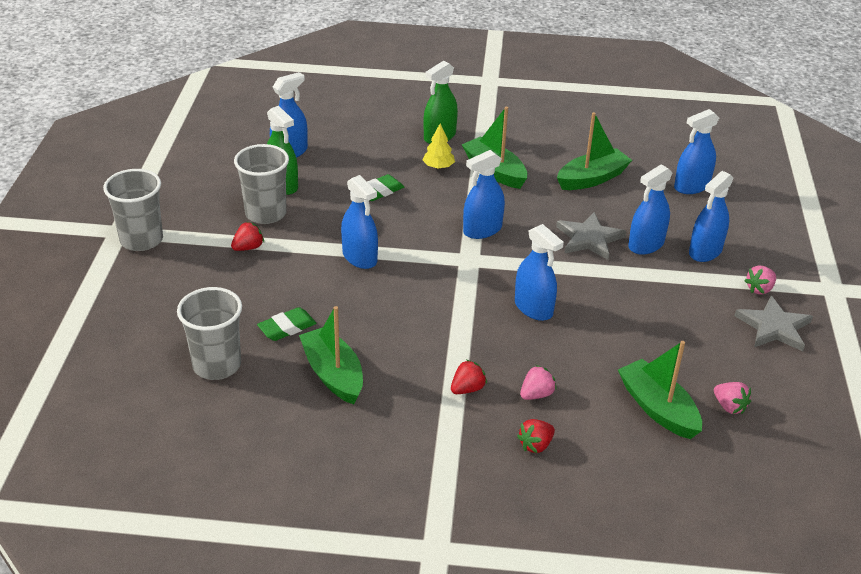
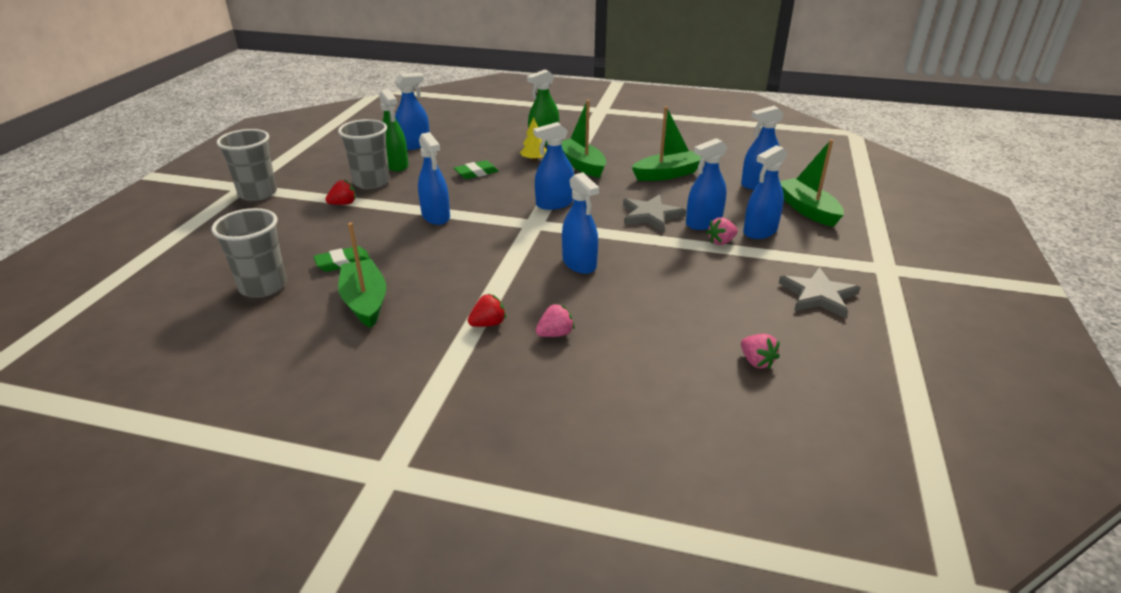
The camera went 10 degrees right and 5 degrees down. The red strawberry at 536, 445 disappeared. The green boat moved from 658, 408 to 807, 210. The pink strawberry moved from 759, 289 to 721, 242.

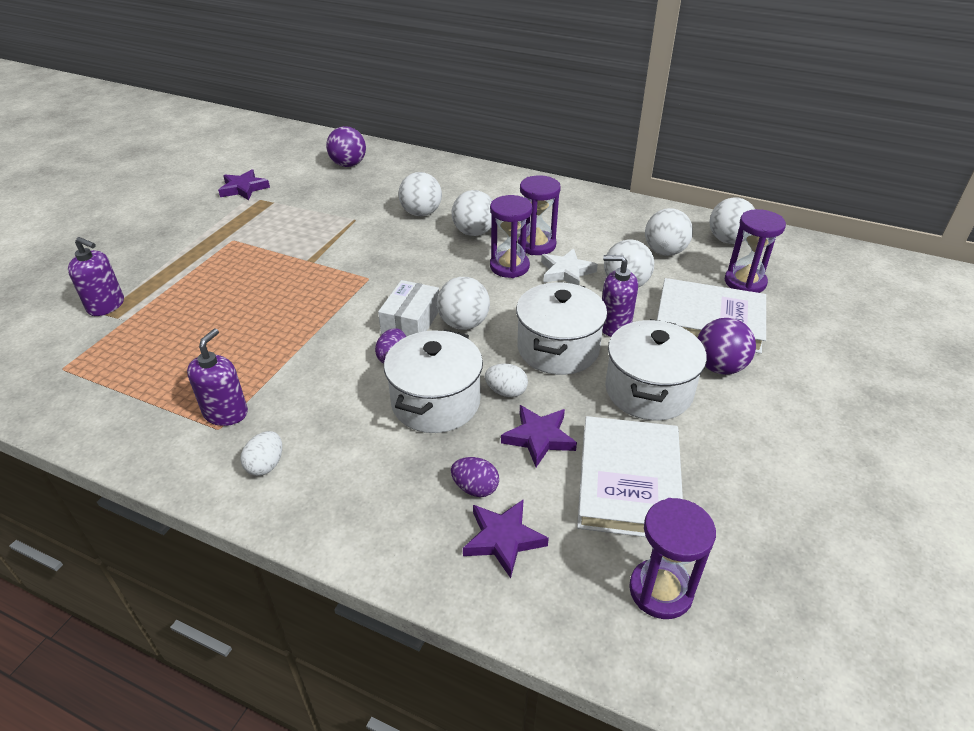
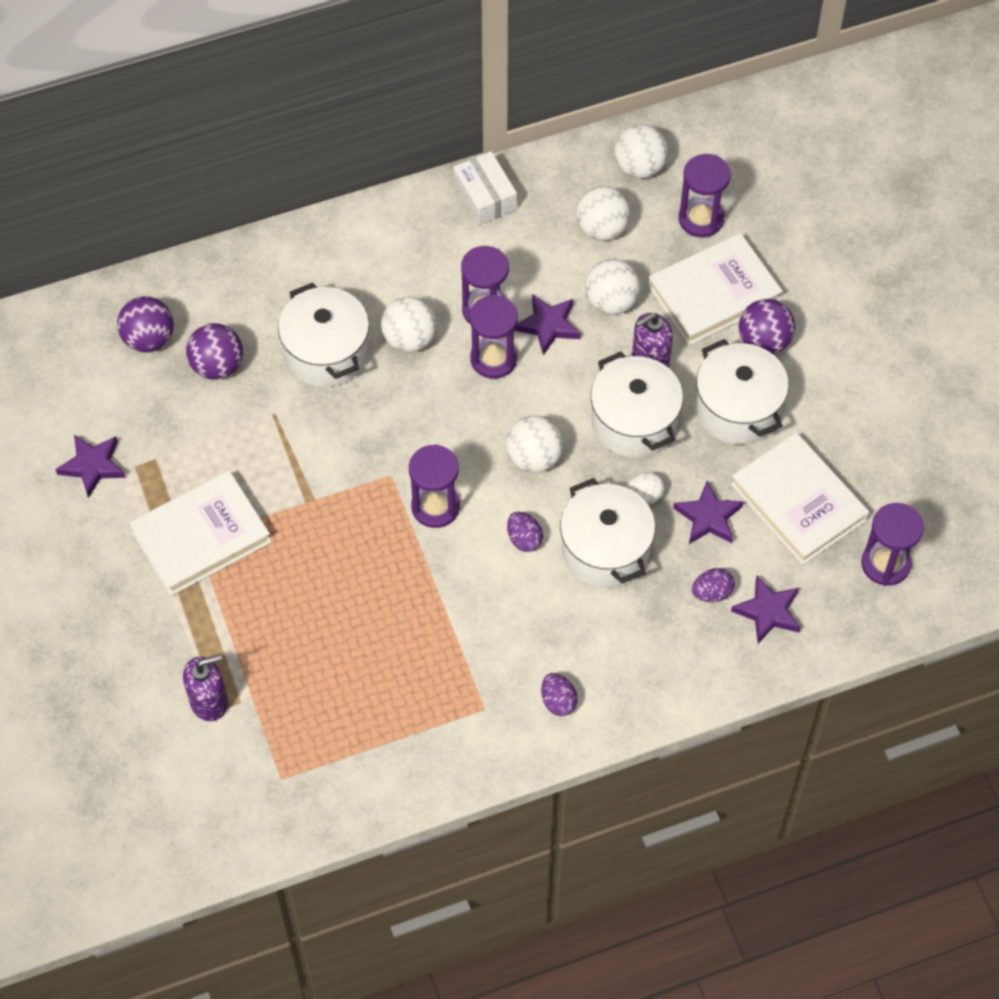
The camera went 45 degrees left and 20 degrees up. The purple soap dispenser at 226, 413 disappeared. The white egg at 266, 465 became the purple egg at 558, 701. The white box moved from 411, 321 to 485, 196. The white ball at 421, 213 was replaced by the white pot at 326, 352. The white star at 566, 272 became the purple star at 548, 325. The white book at 201, 536 appeared. The purple ball at 217, 366 appeared. The purple hourglass at 435, 507 appeared.

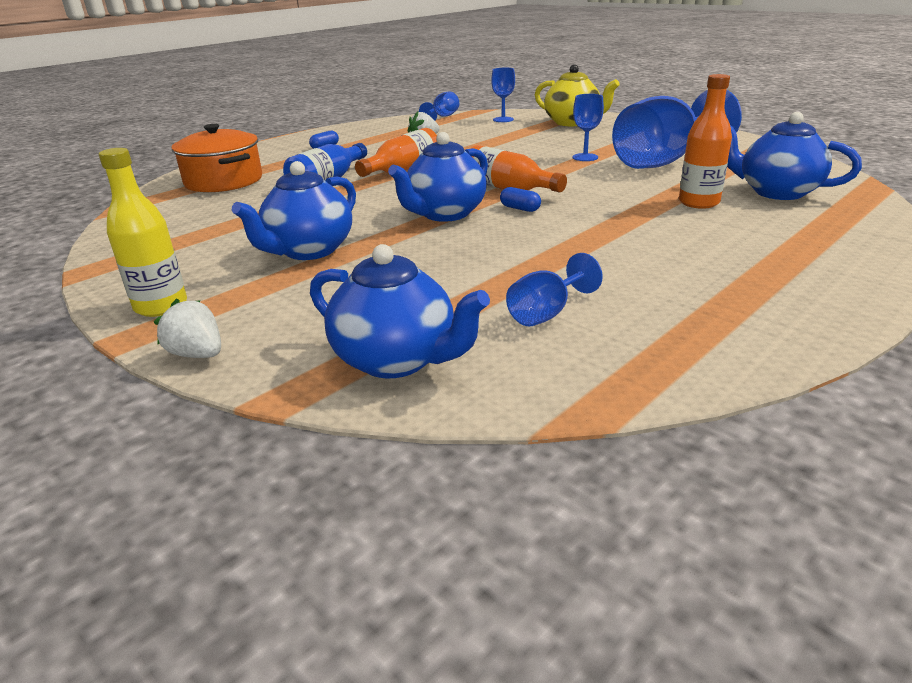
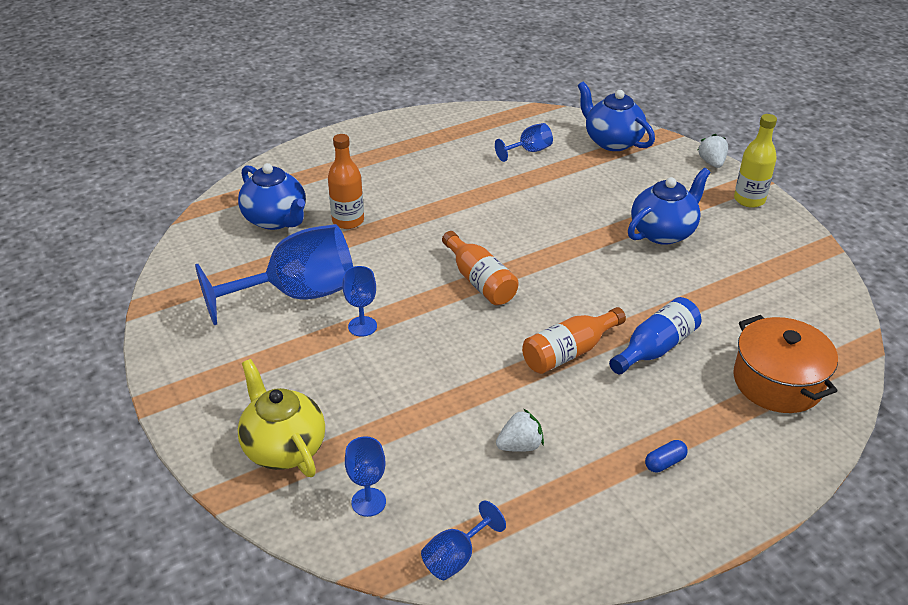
The camera went 165 degrees left and 10 degrees up. The white strawberry at 198, 354 turned 150 degrees counterclockwise. The blue teapot at 444, 214 disappeared. The blue capsule at 520, 208 disappeared.

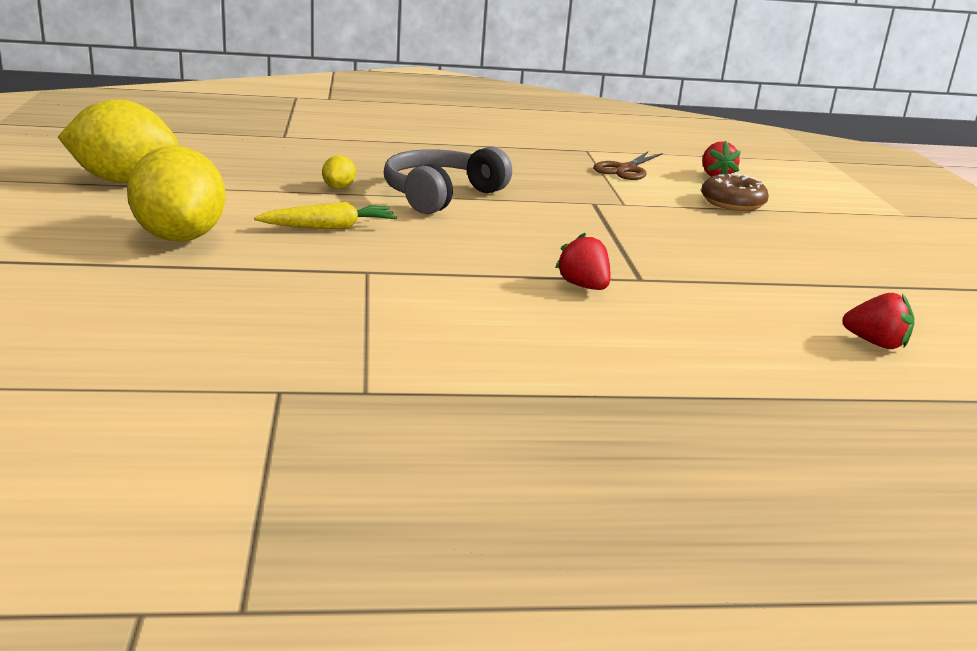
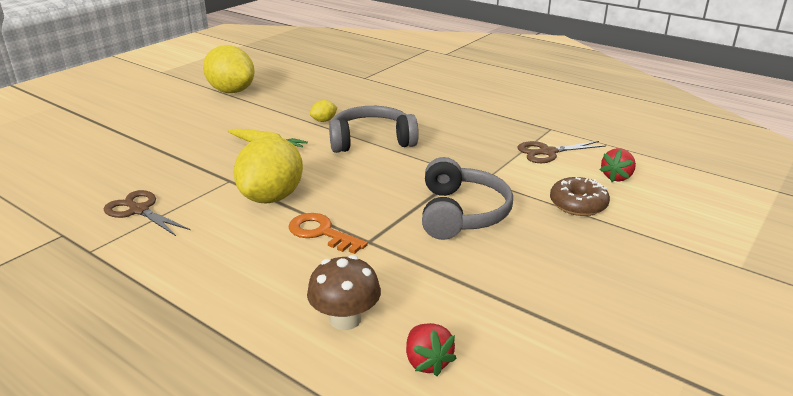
The camera went 45 degrees right and 5 degrees up. The yellow lemon moved from 179, 237 to 272, 197. The red strawberry at 583, 286 was replaced by the orange key at 321, 233. The brown scissors at 139, 210 appeared. The brown mushroom at 345, 319 appeared. The grey headphones at 462, 213 appeared.

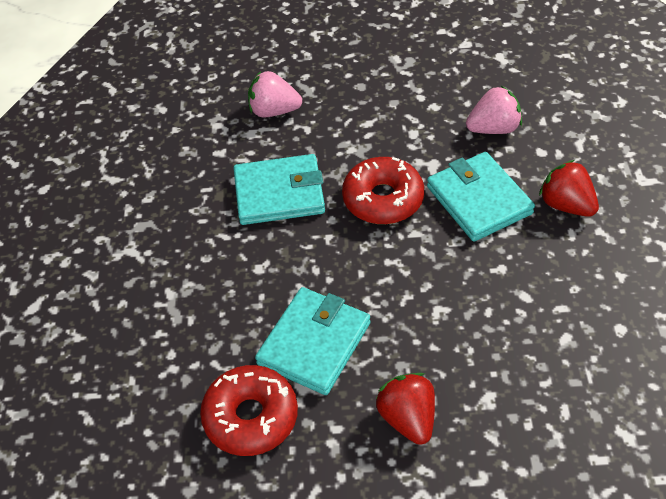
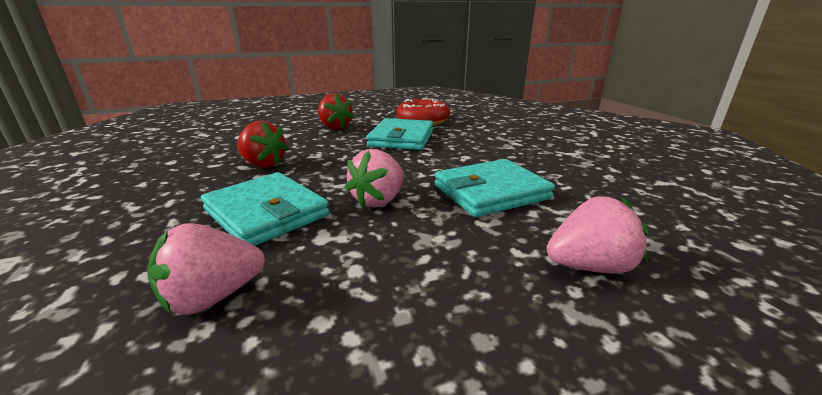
The camera went 160 degrees right and 25 degrees down. The red donut at 383, 199 was replaced by the pink strawberry at 378, 200. The red strawberry moved from 566, 205 to 263, 164.

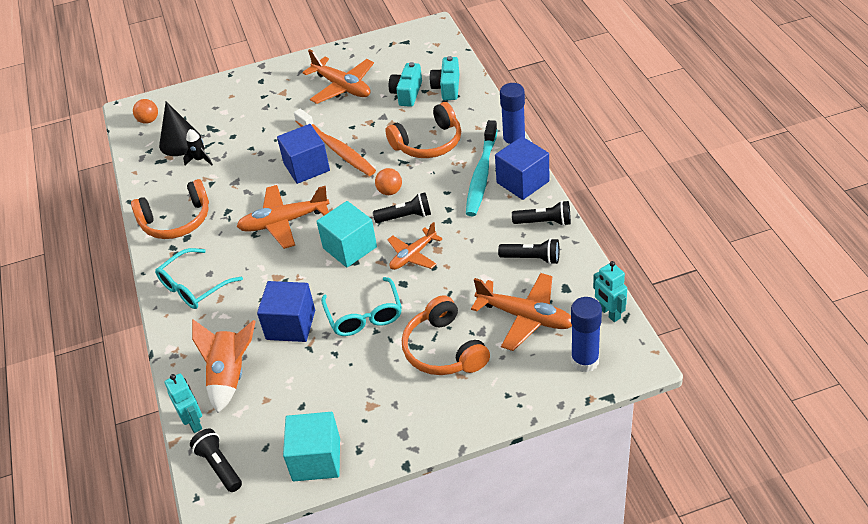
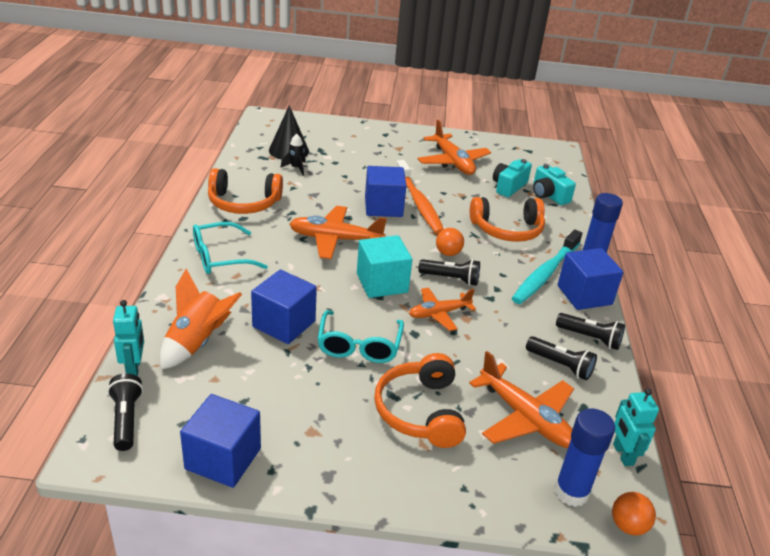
The camera went 15 degrees right and 10 degrees down. The orange ball moved from 149, 120 to 628, 526. The turquoise cube at 316, 459 became the blue cube at 223, 458. The turquoise camera at 447, 88 turned 60 degrees counterclockwise.

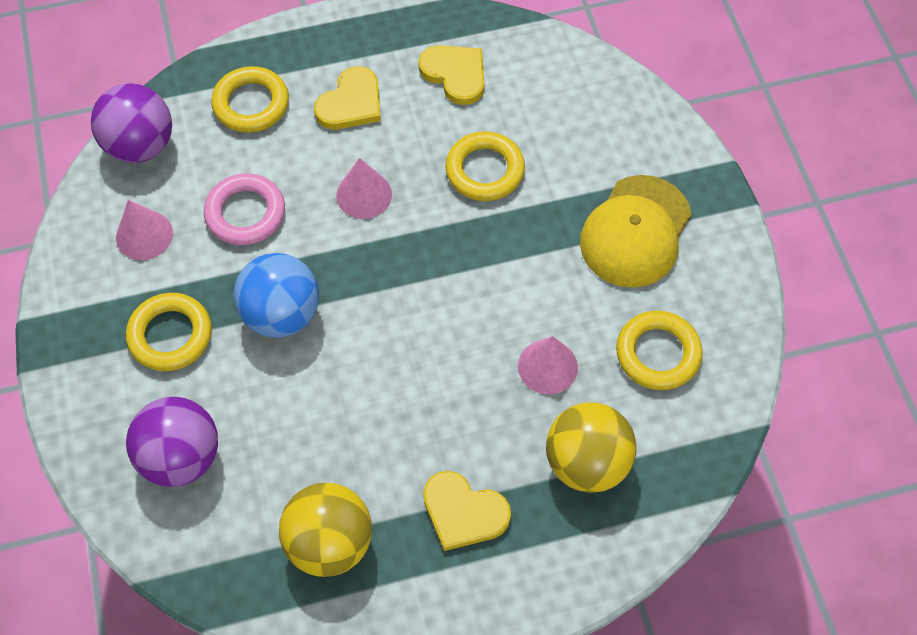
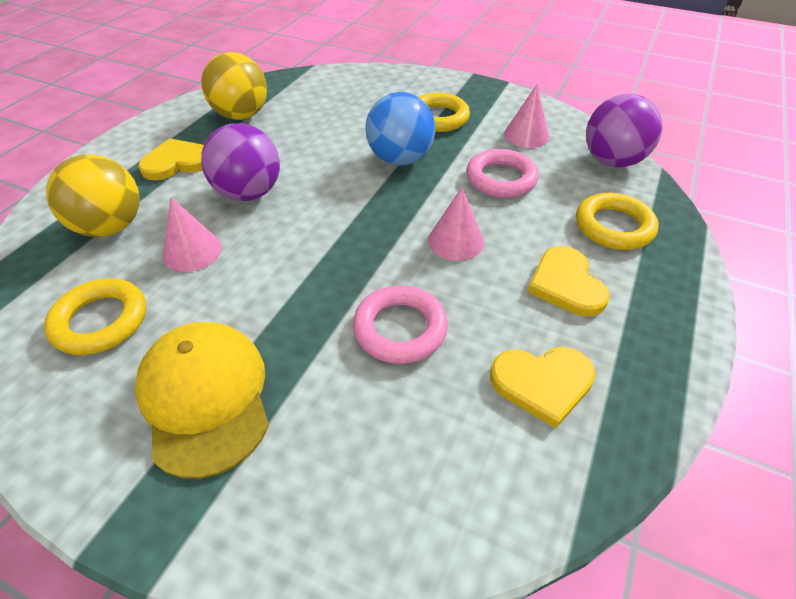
The camera went 130 degrees right and 15 degrees down. The purple ball moved from 181, 456 to 249, 193. The yellow ring at 485, 170 became the pink ring at 400, 329.

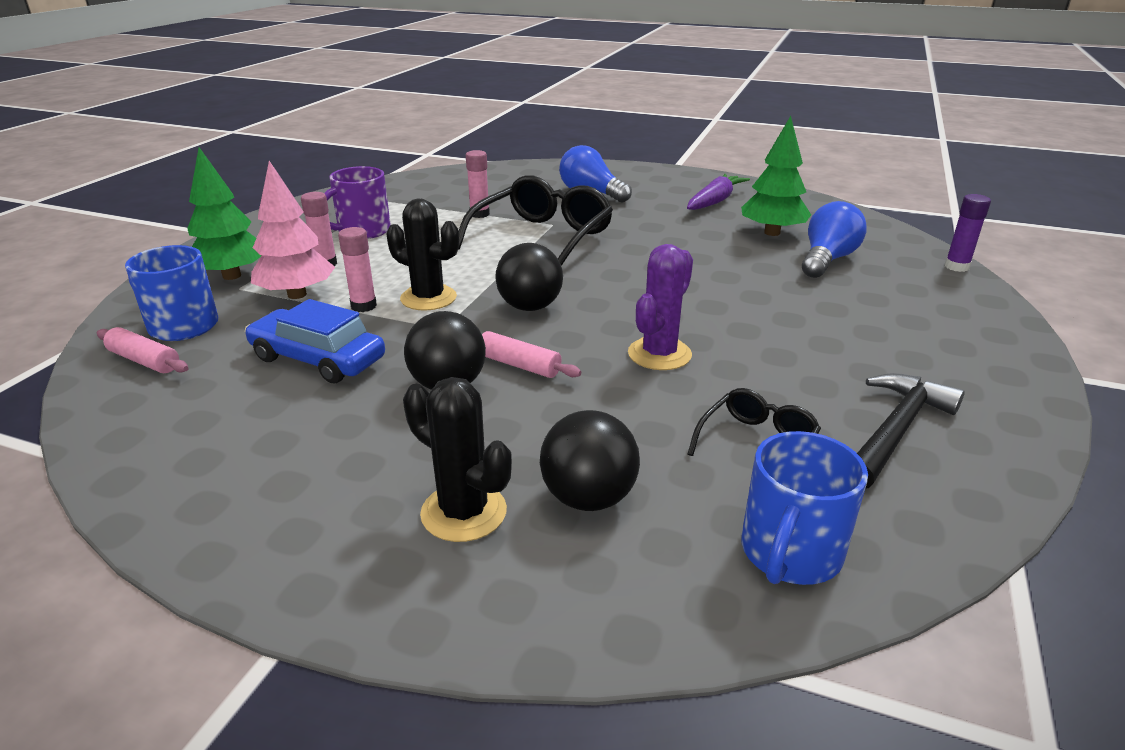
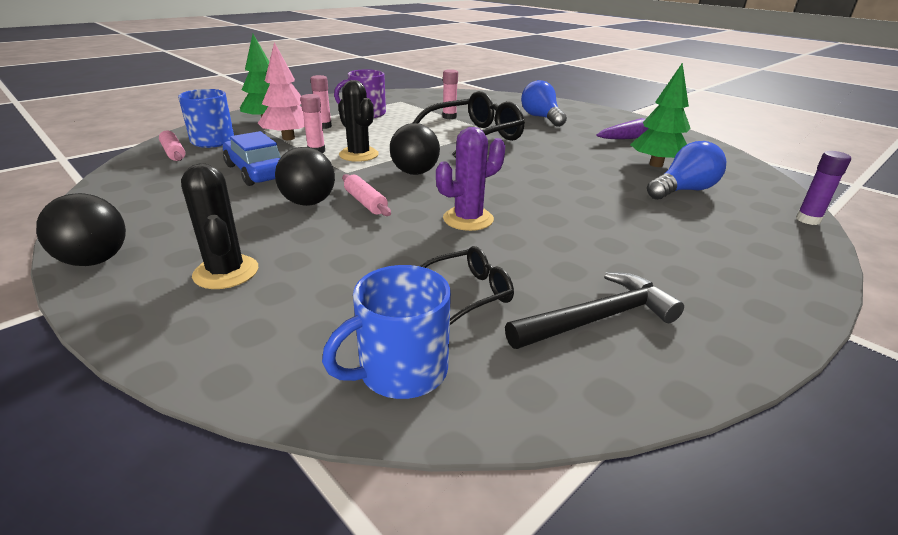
The camera went 25 degrees right and 0 degrees up. The black ball moved from 588, 498 to 95, 260.

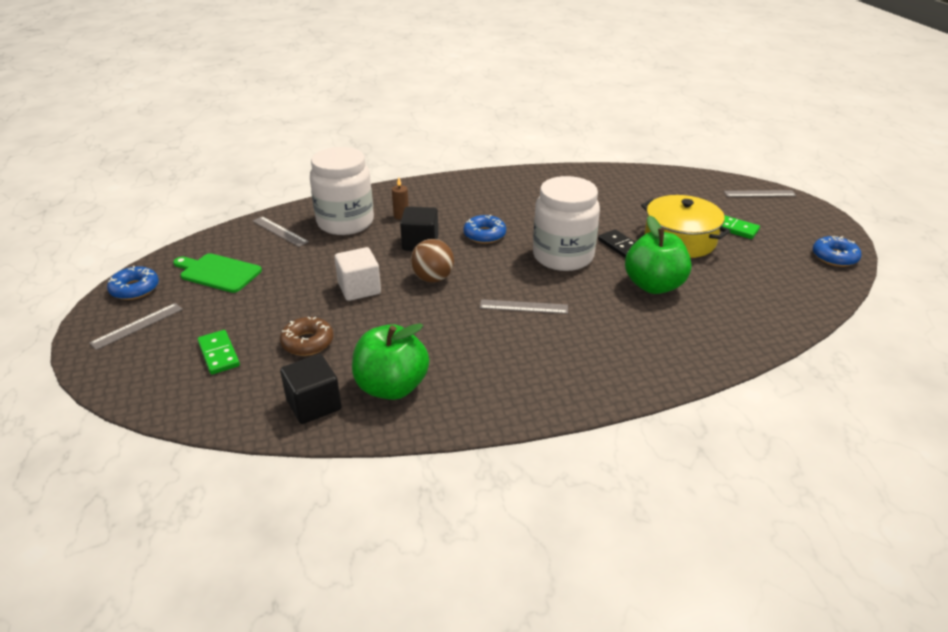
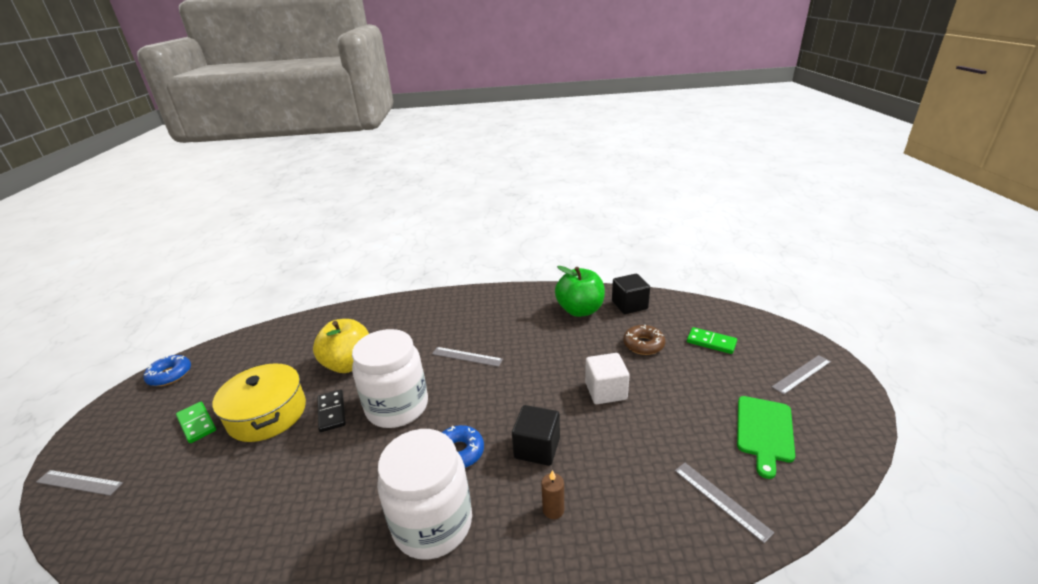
The camera went 165 degrees left and 5 degrees down. The blue donut at 135, 289 disappeared. The green cutting board at 218, 272 turned 75 degrees clockwise. The green domino at 218, 354 turned 45 degrees counterclockwise. The white jar moved from 345, 222 to 433, 524. The brown ball at 433, 278 disappeared. The green apple at 654, 285 became the yellow apple at 349, 364.

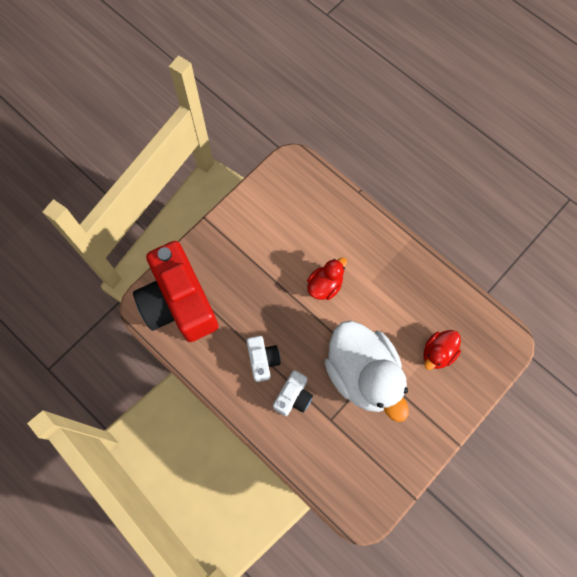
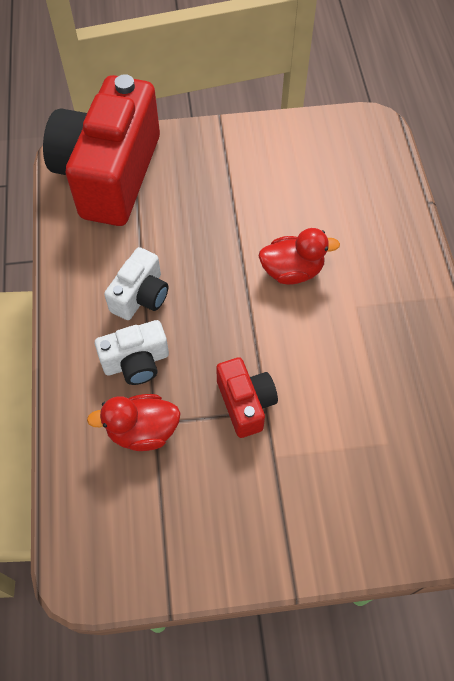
The camera went 40 degrees right and 10 degrees down. The white duck at 363, 374 was replaced by the red camera at 245, 403. The red duck moved from 438, 353 to 142, 431.

